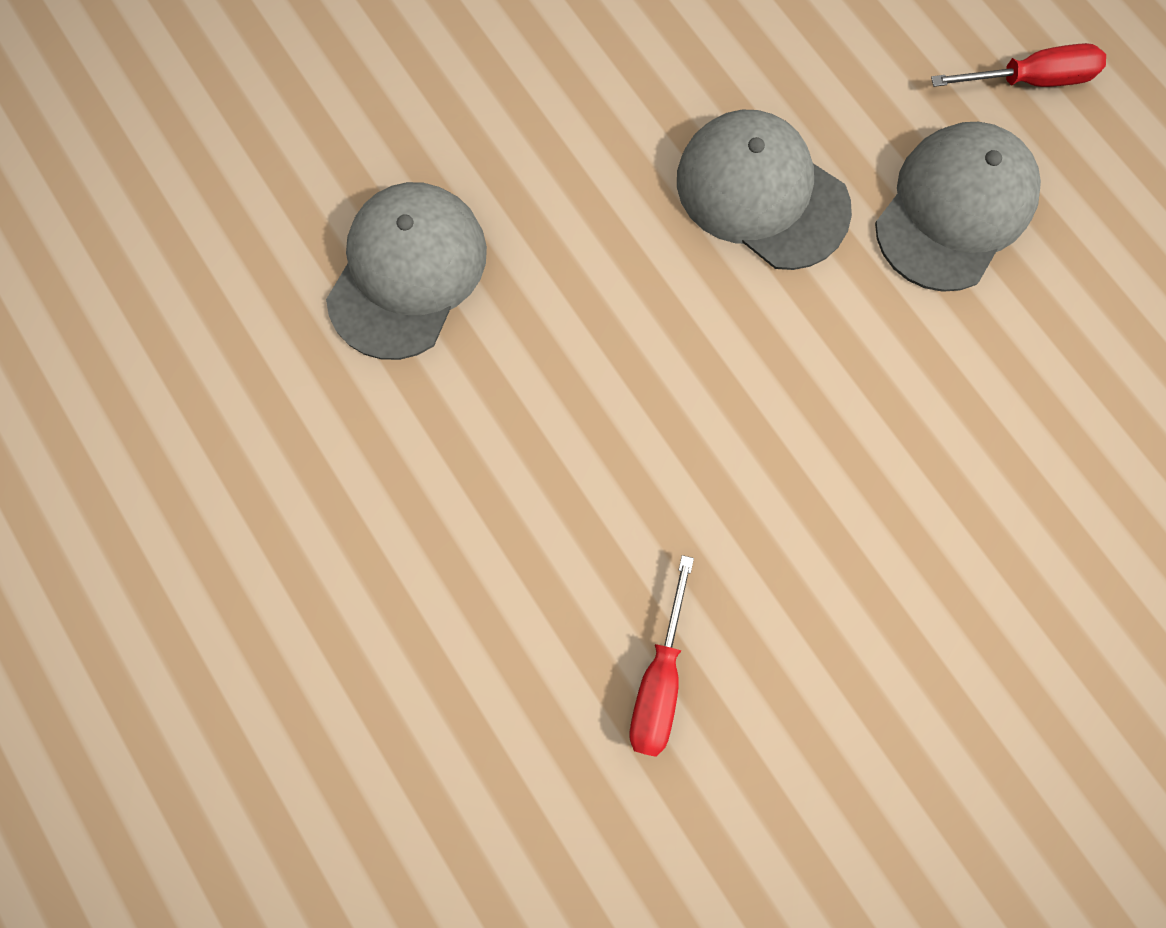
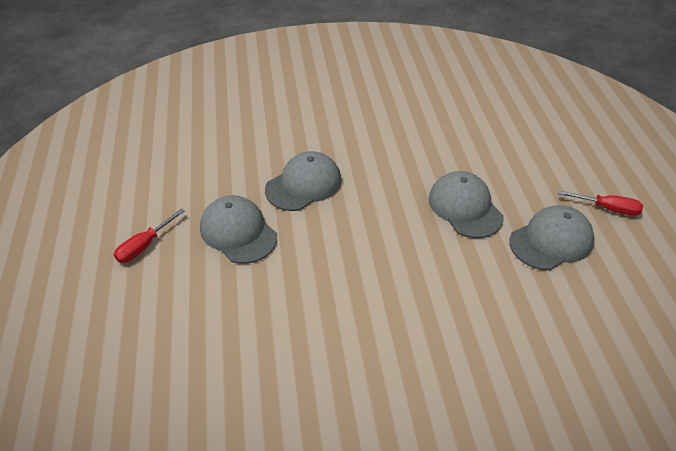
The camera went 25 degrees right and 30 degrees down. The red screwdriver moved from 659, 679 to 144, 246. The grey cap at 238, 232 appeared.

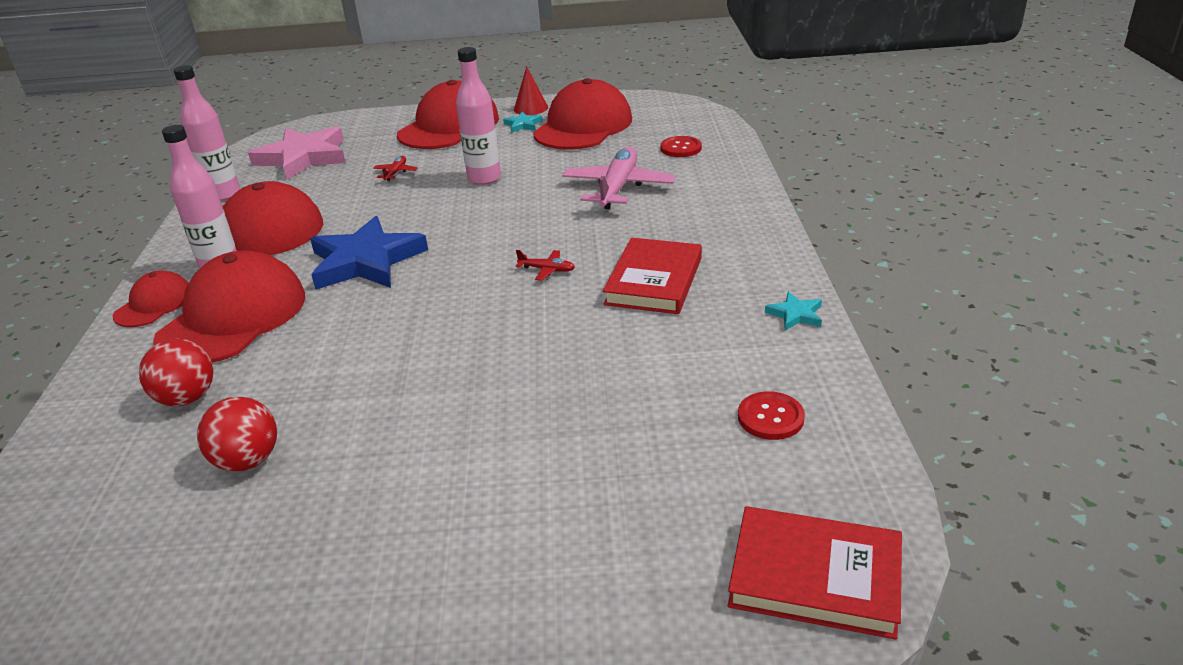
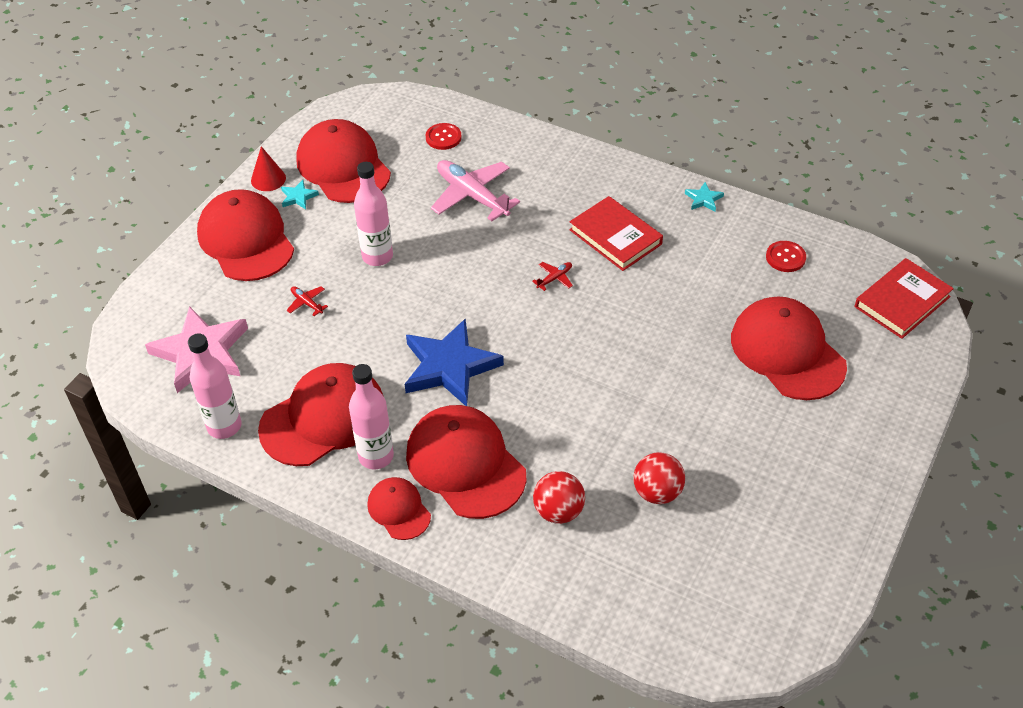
The camera went 60 degrees left and 15 degrees up. The red cap at 787, 352 appeared.

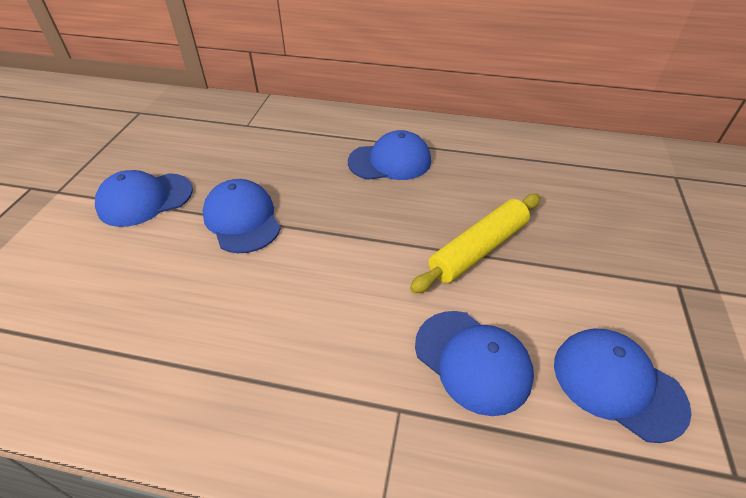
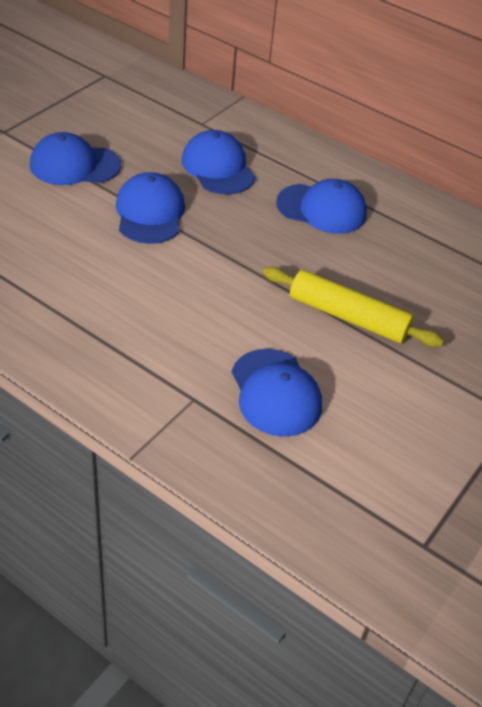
The camera went 20 degrees right and 0 degrees up. The yellow rolling pin at 478, 249 turned 45 degrees clockwise. The blue cap moved from 617, 384 to 218, 168.

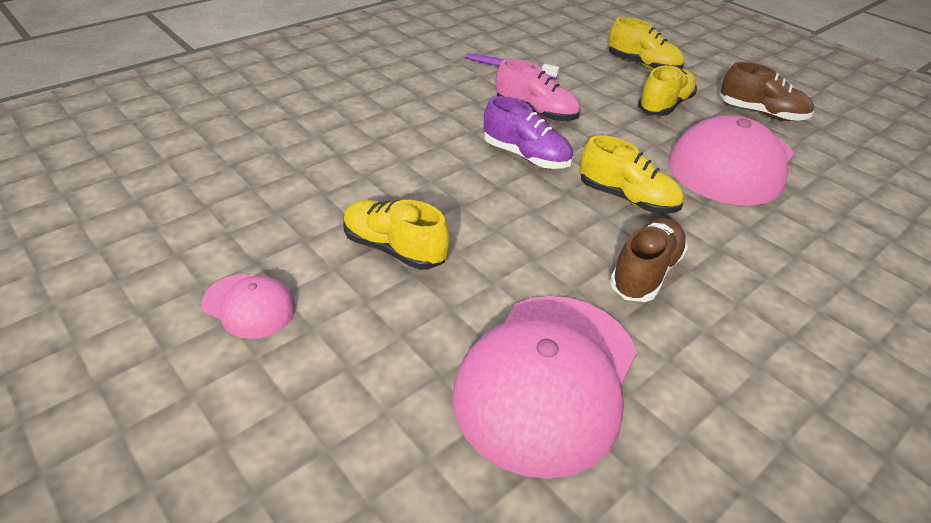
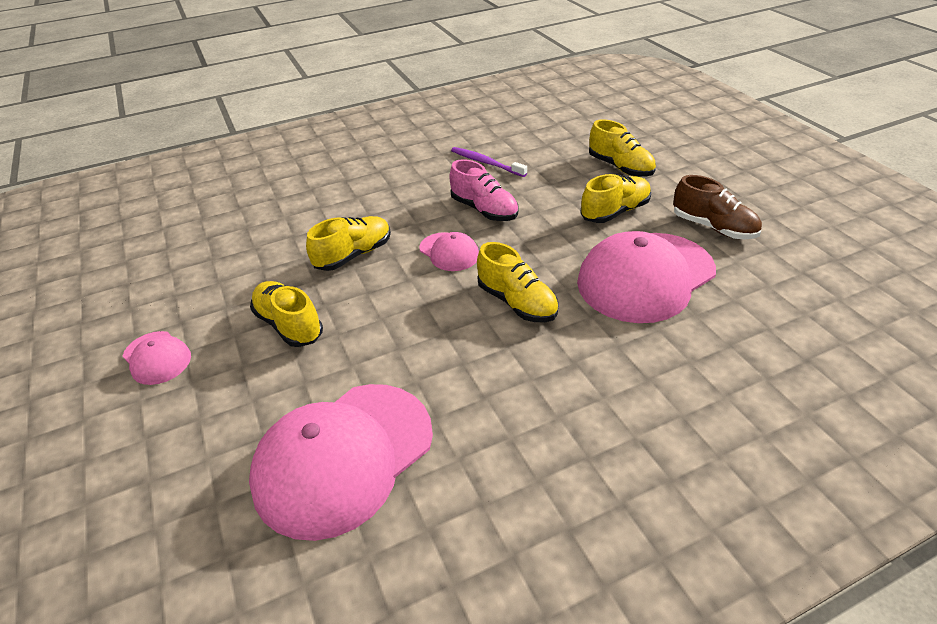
The camera went 20 degrees right and 0 degrees up. The purple shoe at 526, 156 was replaced by the pink cap at 449, 252. The brown shoe at 645, 273 disappeared. The yellow shoe at 353, 255 appeared.

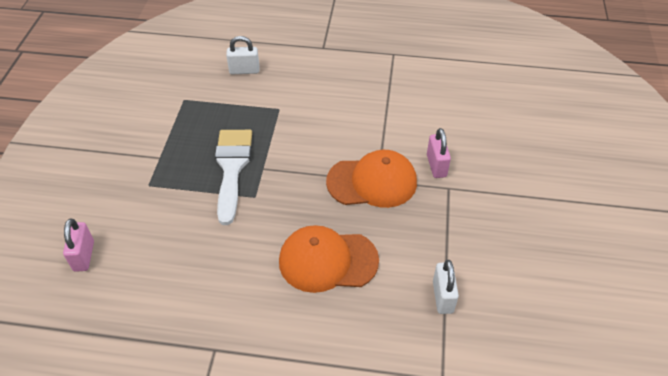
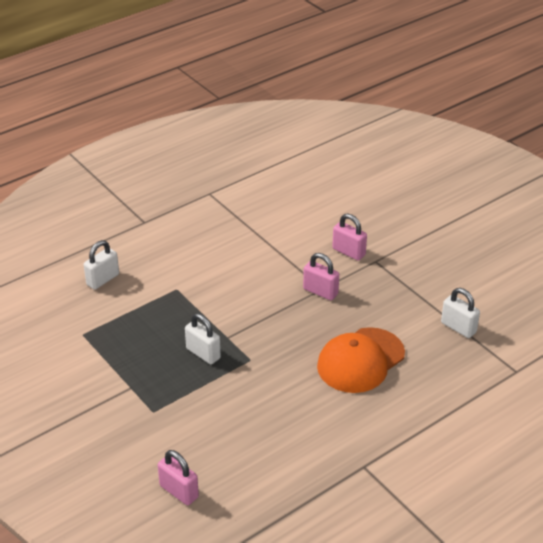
The camera went 45 degrees left and 10 degrees down. The white brush at 232, 168 was replaced by the white padlock at 203, 353. The orange cap at 372, 182 was replaced by the pink padlock at 320, 292.

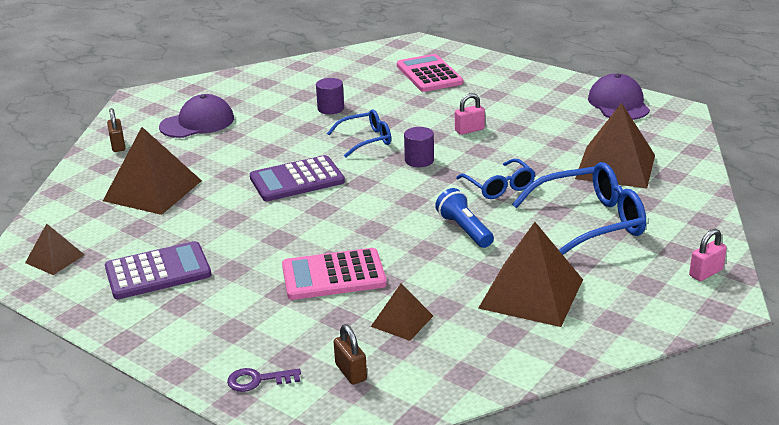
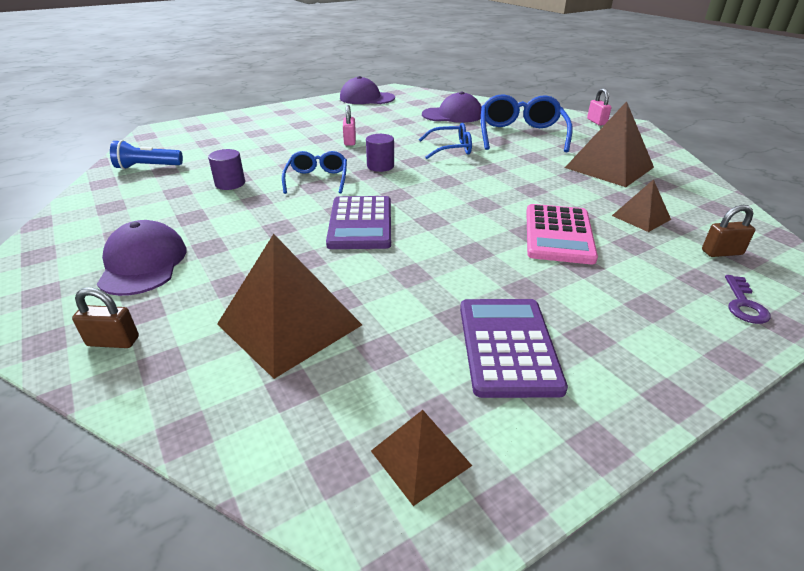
The camera went 70 degrees left and 5 degrees up. The pink calculator at 429, 74 disappeared. The blue flashlight moved from 464, 230 to 147, 167. The brown pyramid at 615, 166 was replaced by the purple cap at 452, 115.

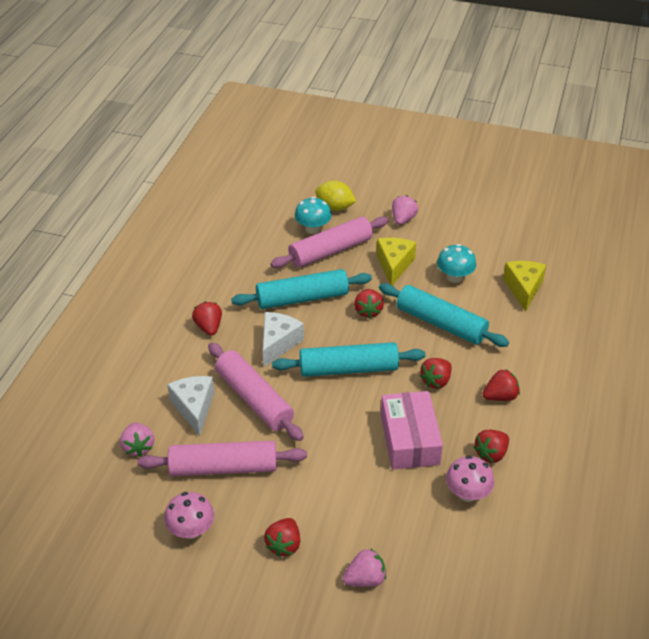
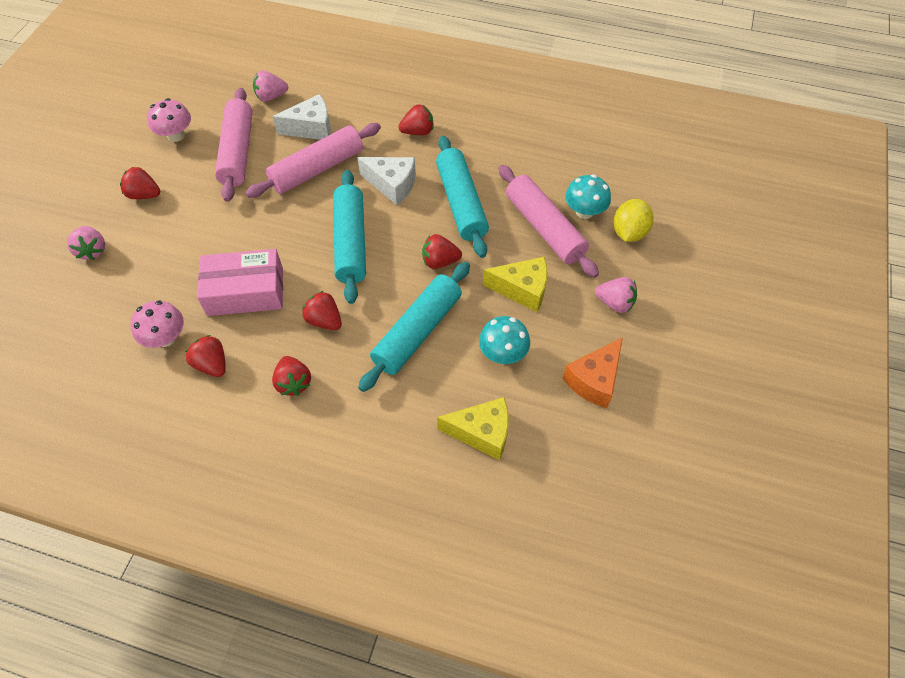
The camera went 90 degrees right and 15 degrees up. The orange cheese at 594, 380 appeared.

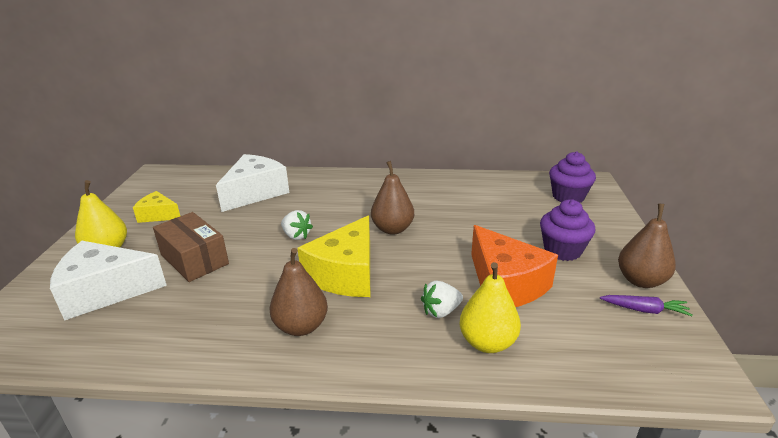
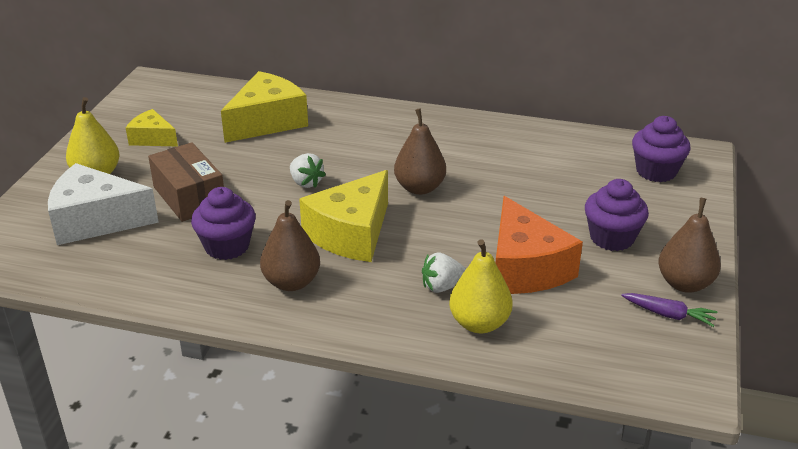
The camera went 10 degrees right and 5 degrees up. The white cheese at 255, 193 became the yellow cheese at 267, 122. The purple cupcake at 227, 246 appeared.

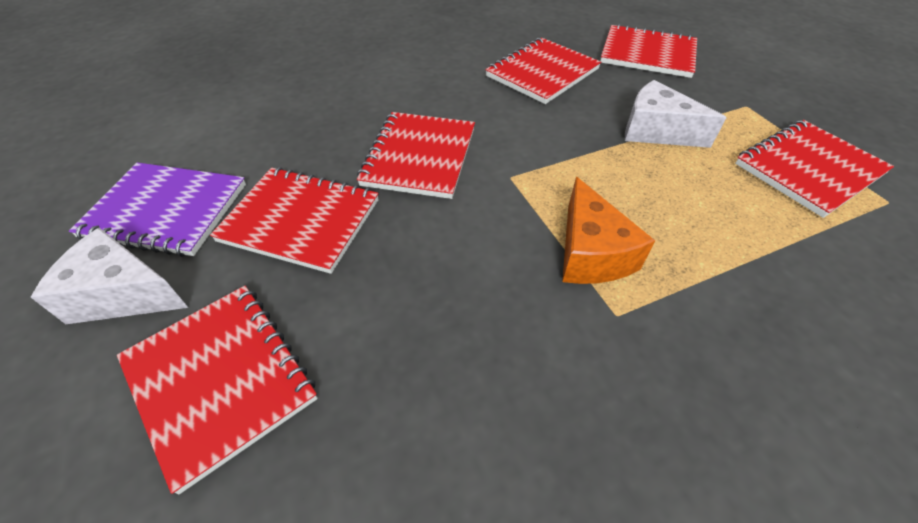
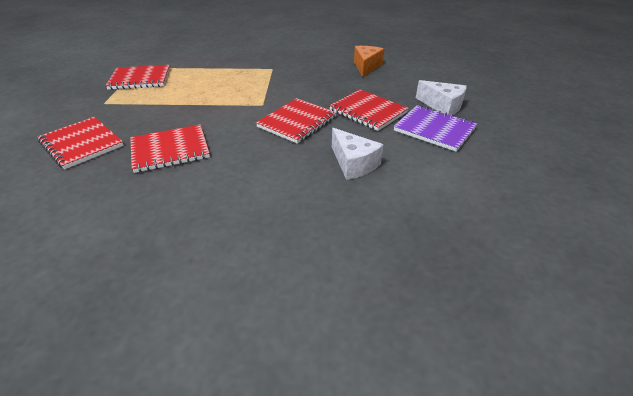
The camera went 155 degrees left and 10 degrees down. The red notebook at 220, 379 disappeared. The orange cheese moved from 591, 253 to 366, 67. The white cheese moved from 656, 131 to 353, 164.

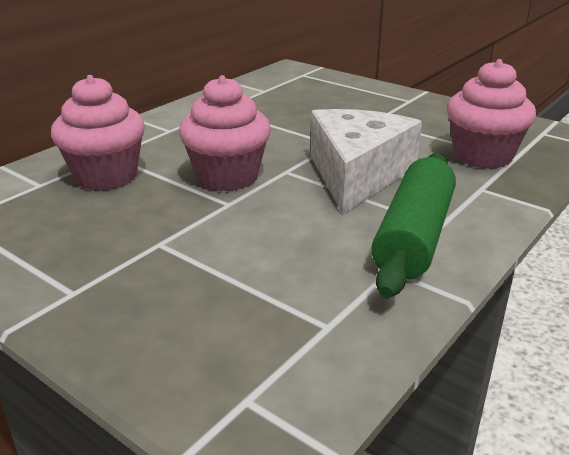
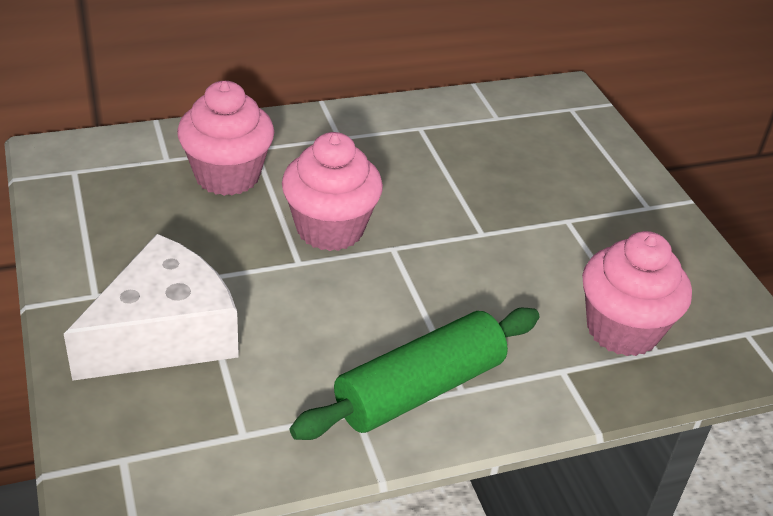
The camera went 30 degrees right and 10 degrees up. The white cheese moved from 357, 175 to 164, 334.

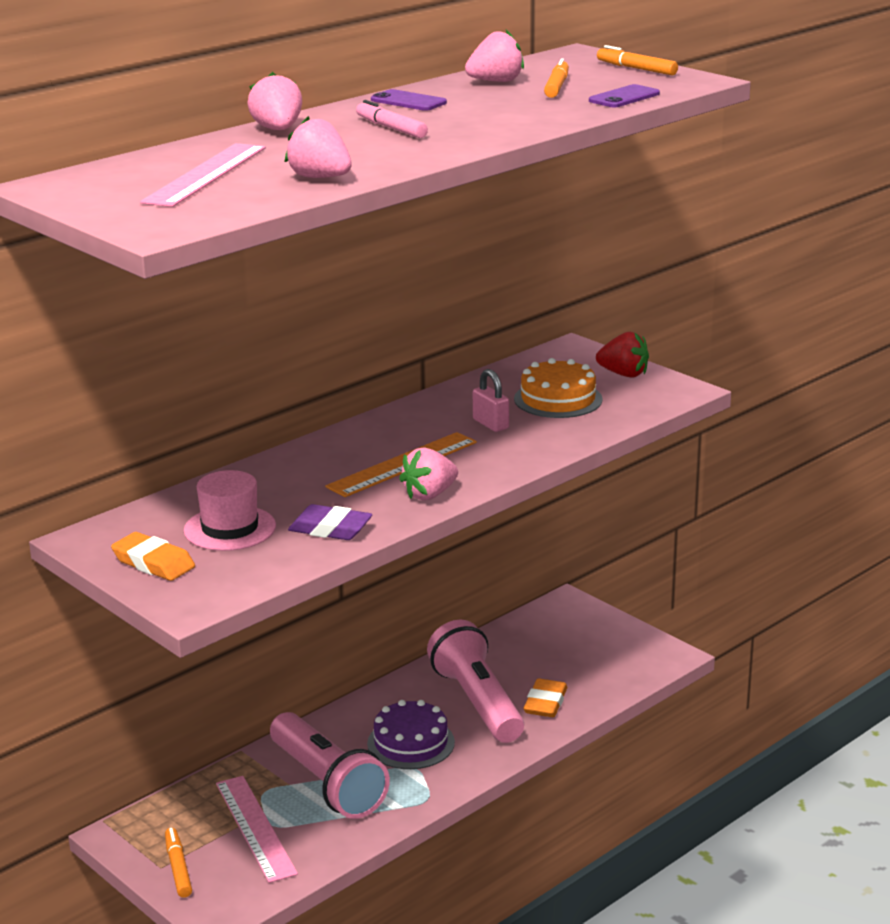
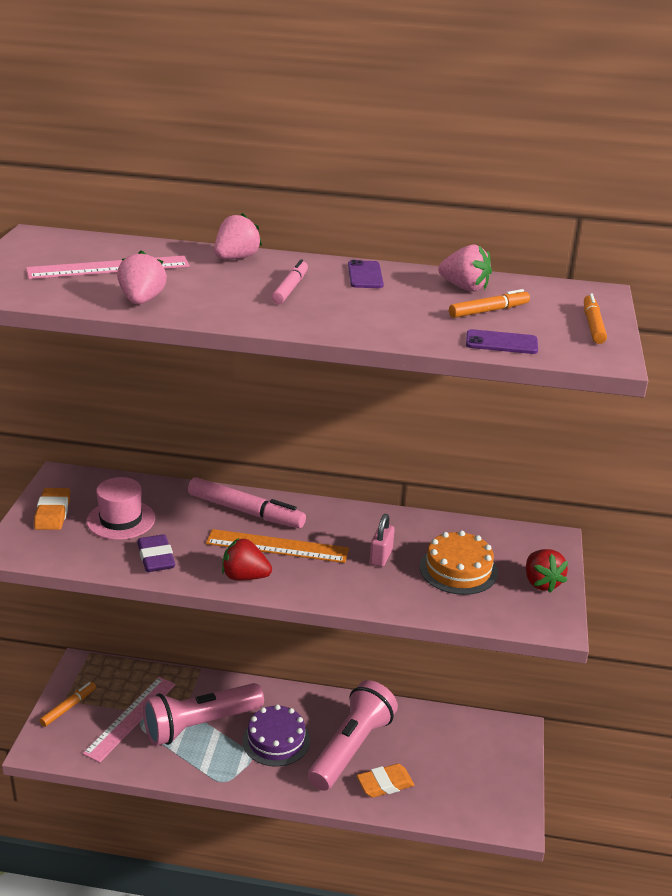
The camera went 50 degrees right and 5 degrees up. The pink flashlight at 328, 784 turned 45 degrees clockwise. The pink strawberry at 429, 494 became the red strawberry at 245, 577. The pink marker at 245, 511 appeared.

